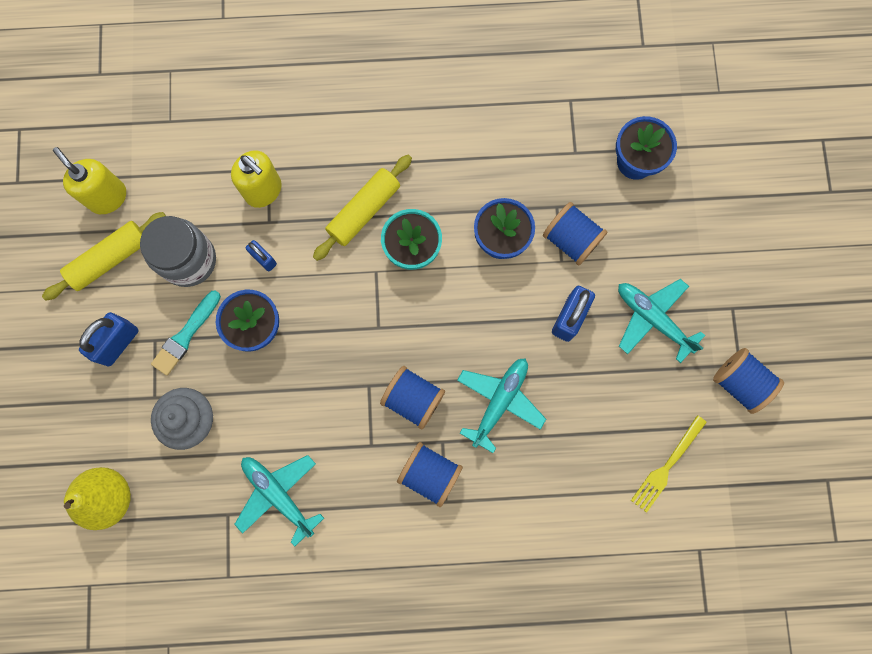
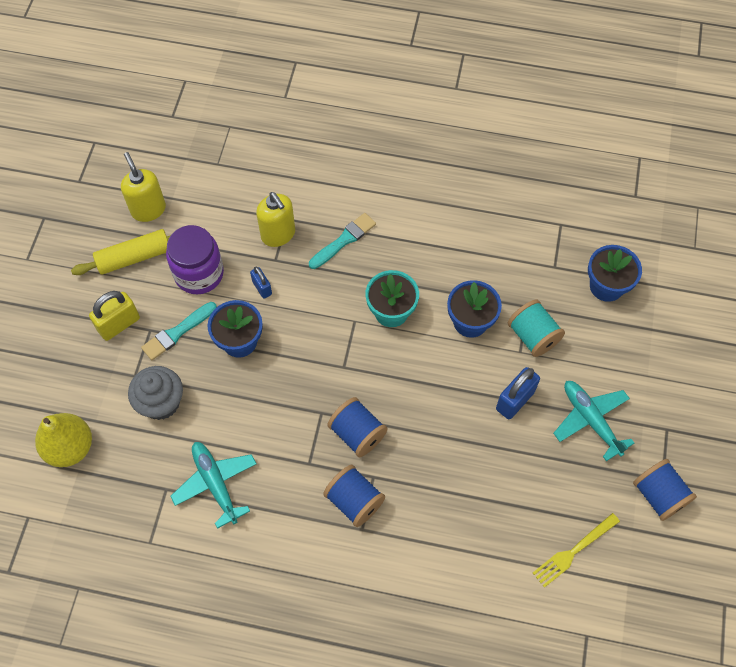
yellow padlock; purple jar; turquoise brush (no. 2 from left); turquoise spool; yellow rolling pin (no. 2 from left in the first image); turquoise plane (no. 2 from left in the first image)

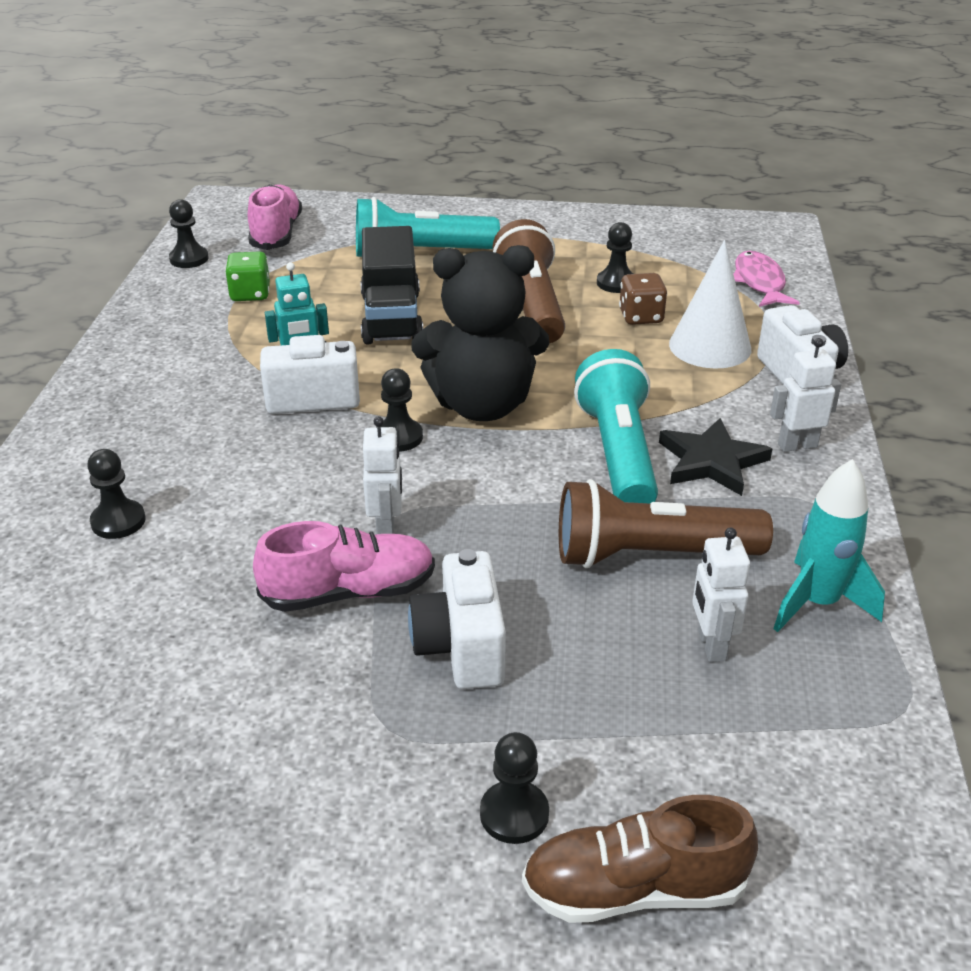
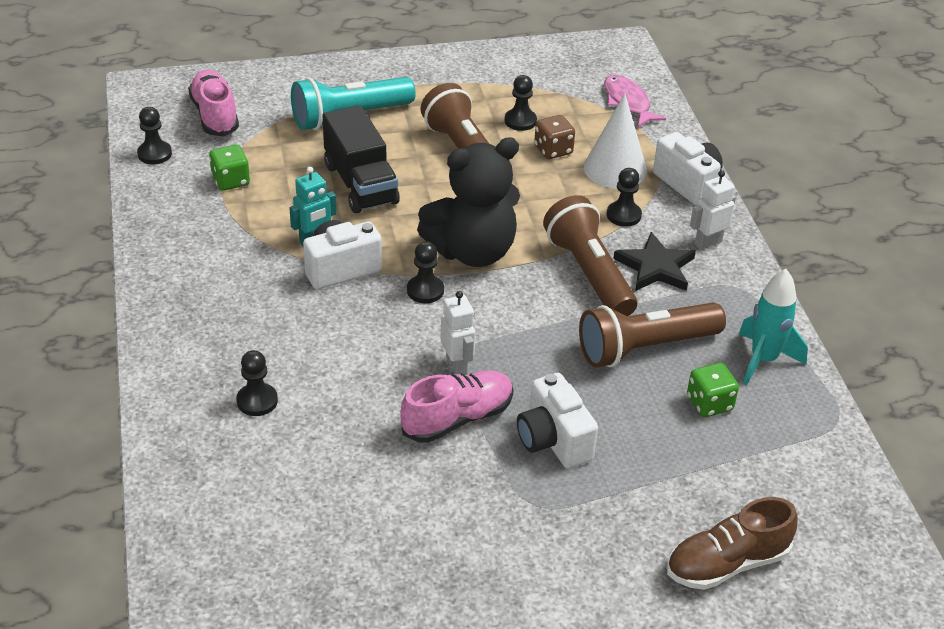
brown flashlight (no. 2 from left); black pawn (no. 5 from left); green dice (no. 2 from left)

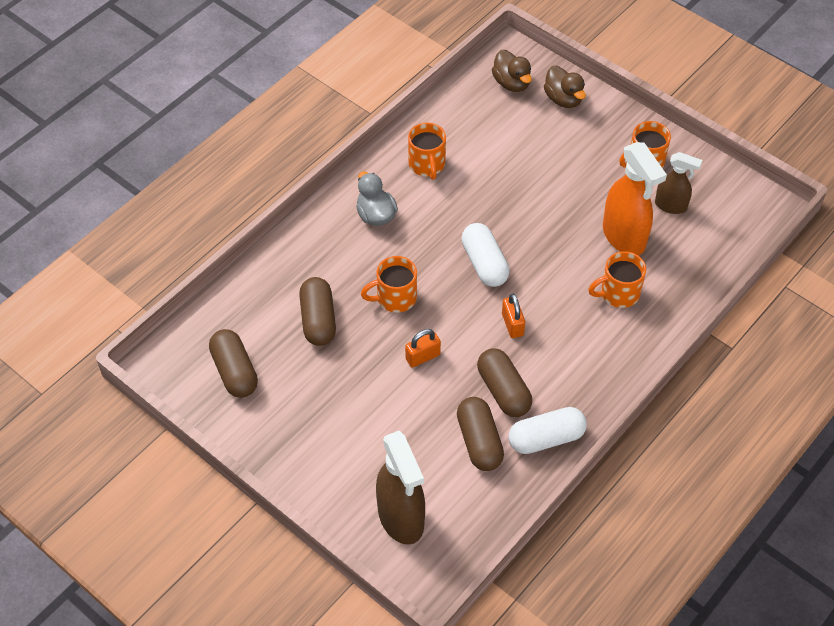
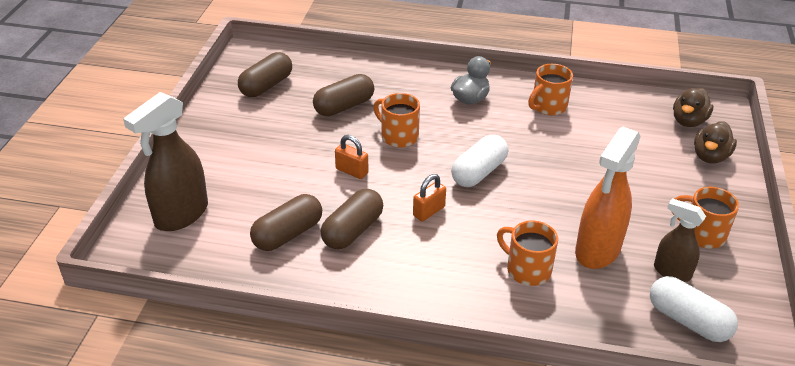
white capsule (no. 2 from left); brown spray bottle (no. 2 from left)

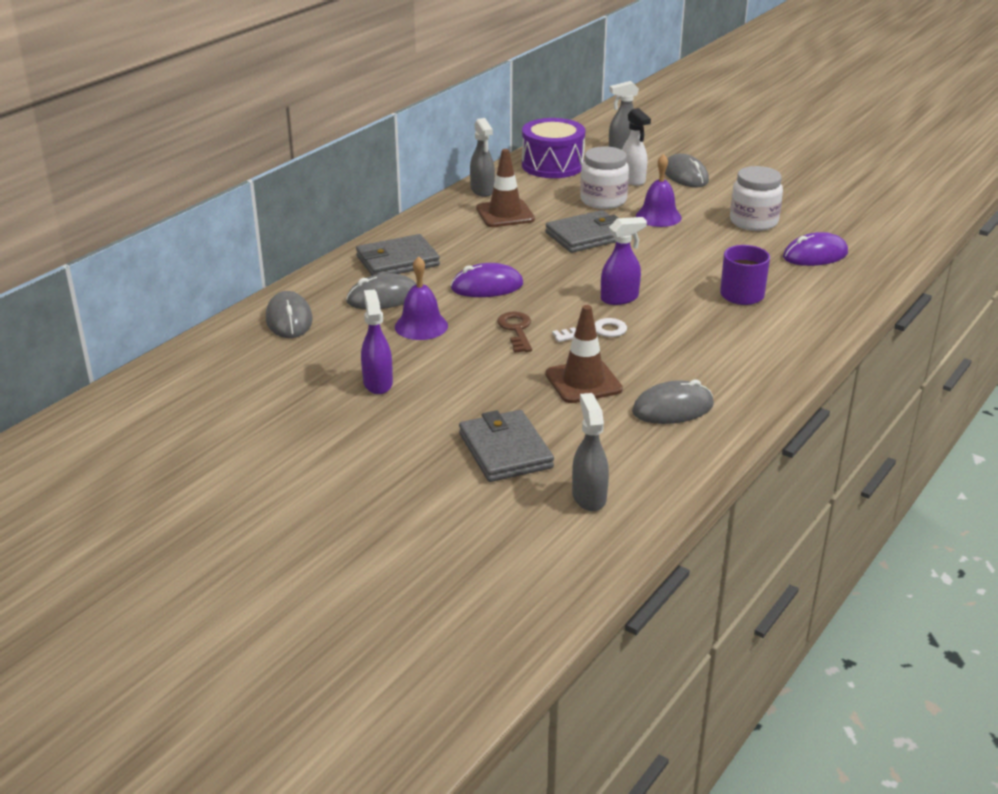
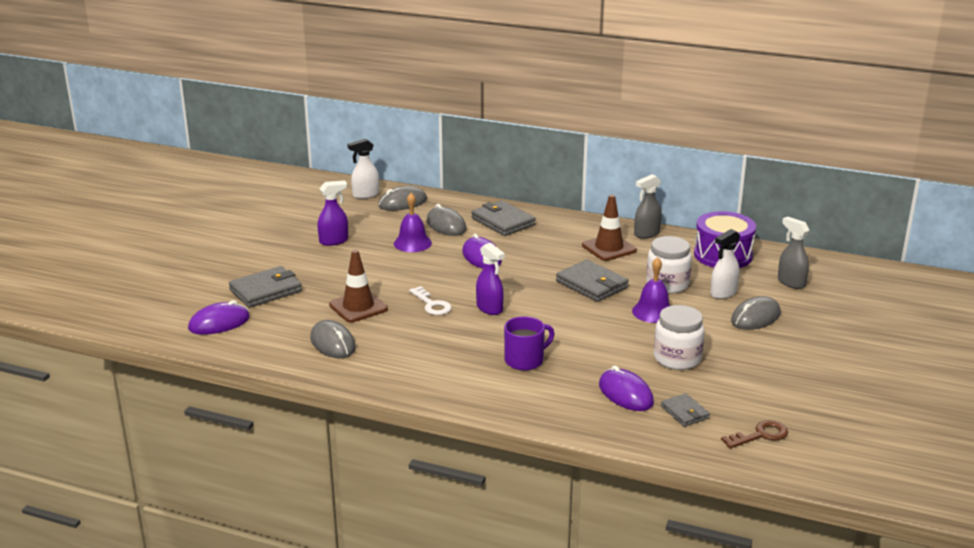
purple mouse (no. 1 from left); white spray bottle (no. 1 from left); grey wallet (no. 4 from left); brown key

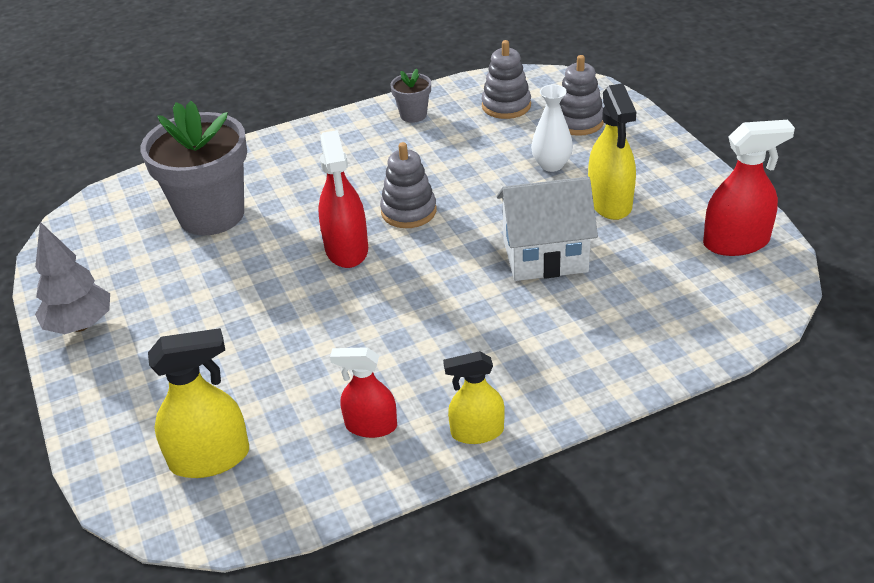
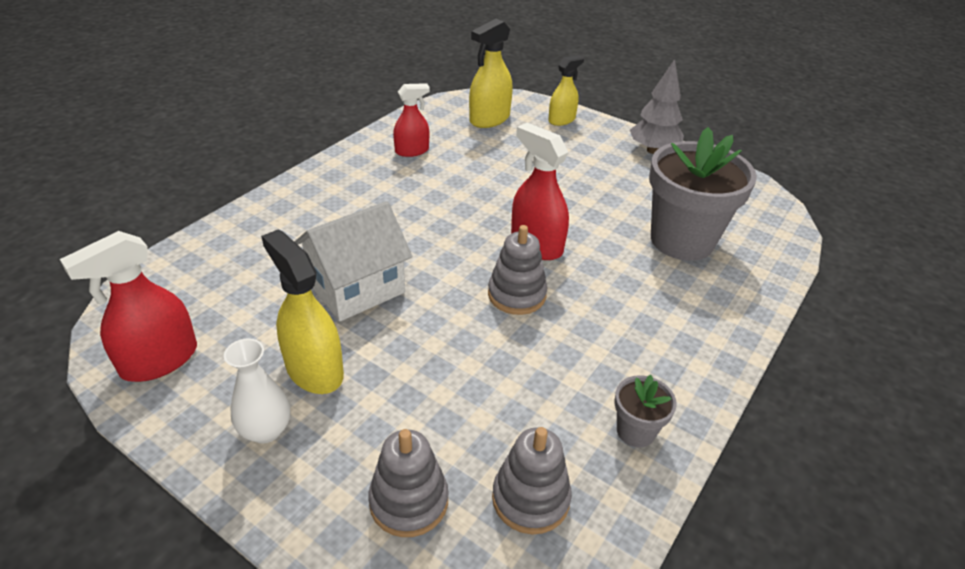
white vase; yellow spray bottle (no. 3 from left)

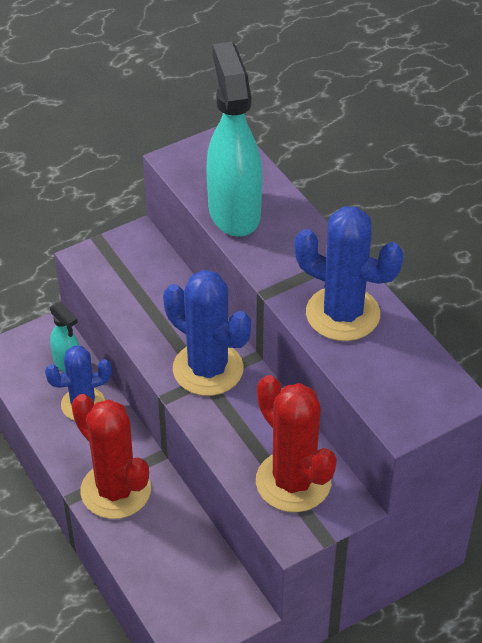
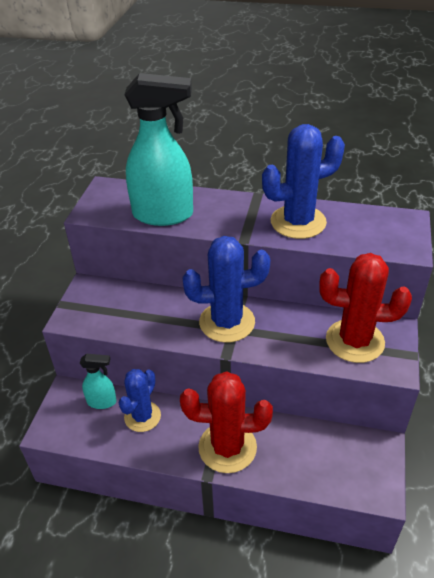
turquoise spray bottle (no. 2 from left)

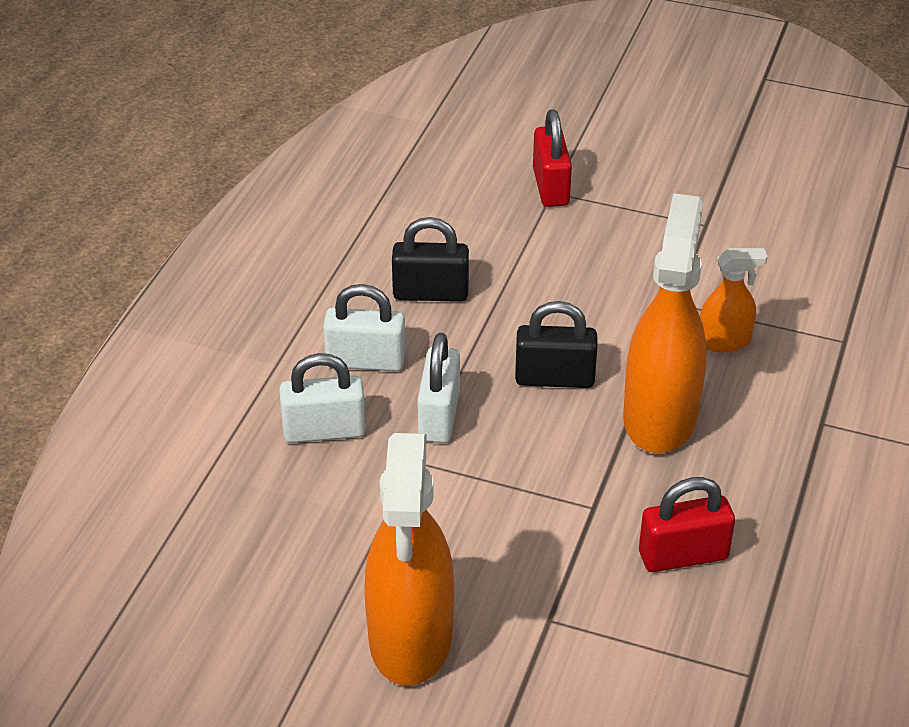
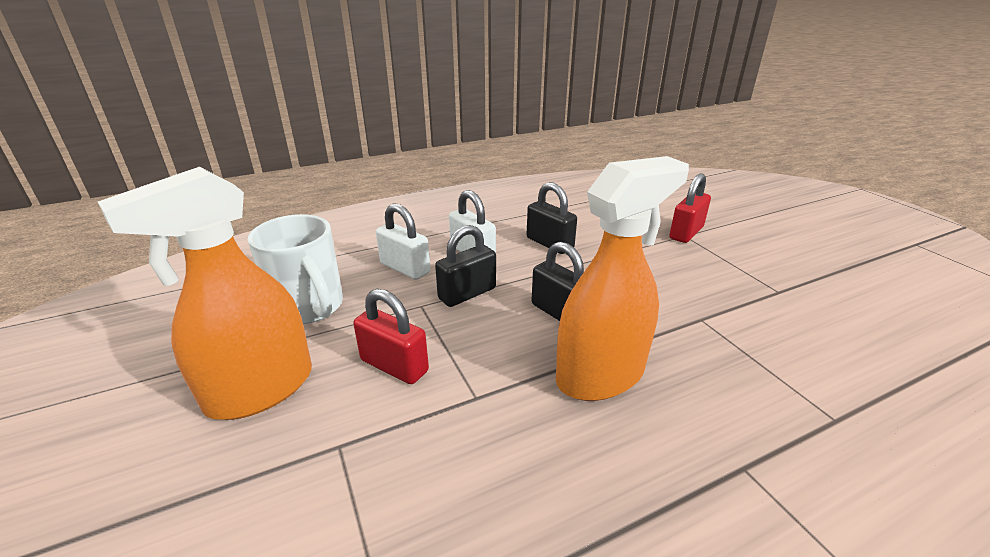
white mug; red padlock (no. 1 from left); black padlock (no. 1 from left); orange spray bottle (no. 3 from left in the first image)

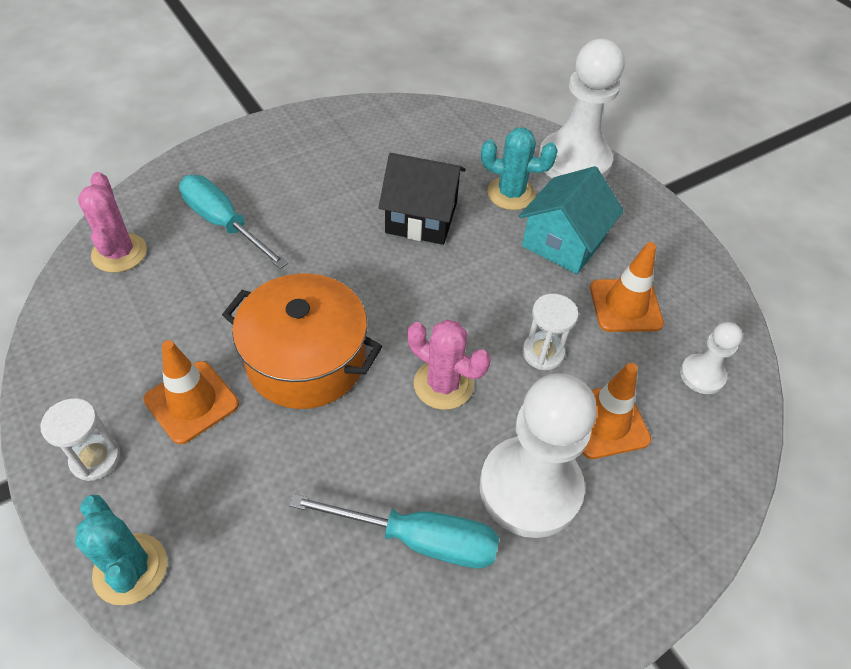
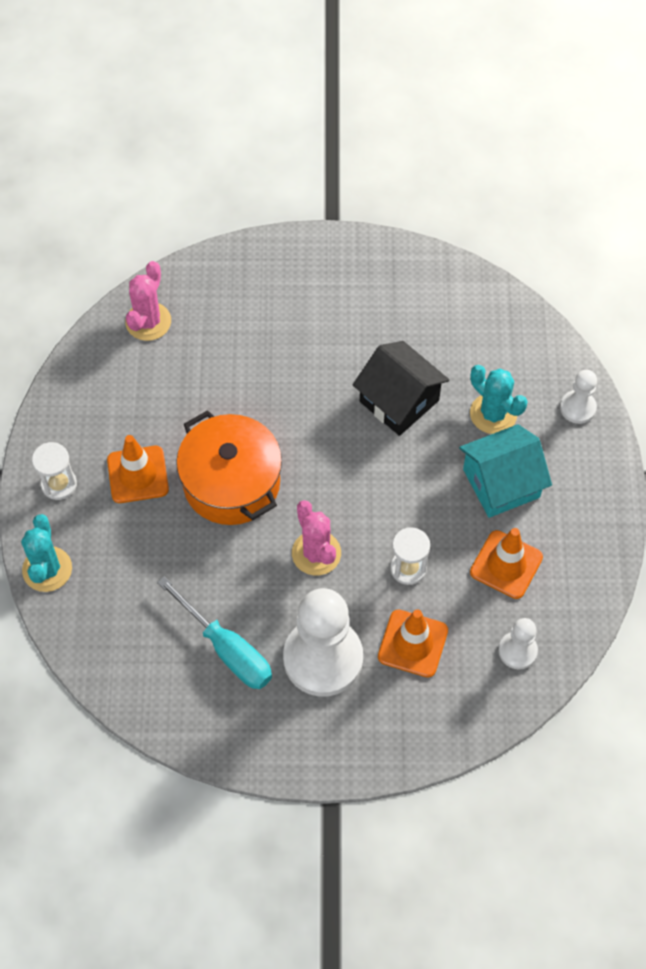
white pawn (no. 3 from left); turquoise screwdriver (no. 1 from left in the first image)

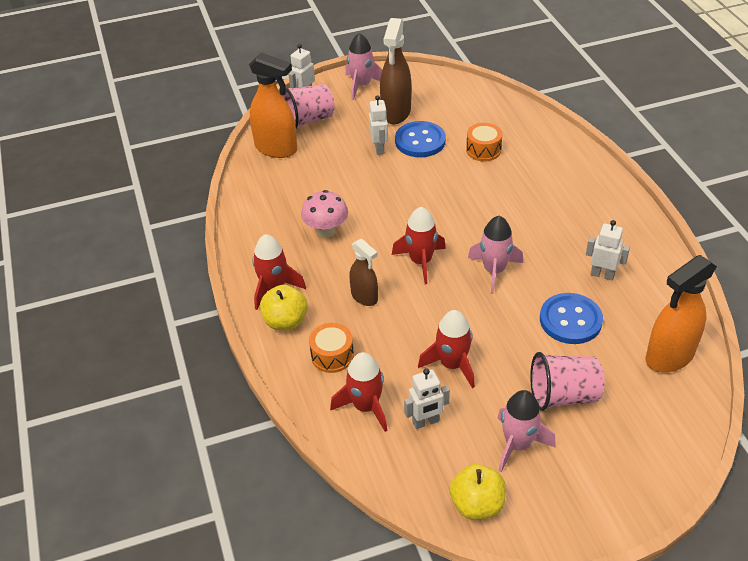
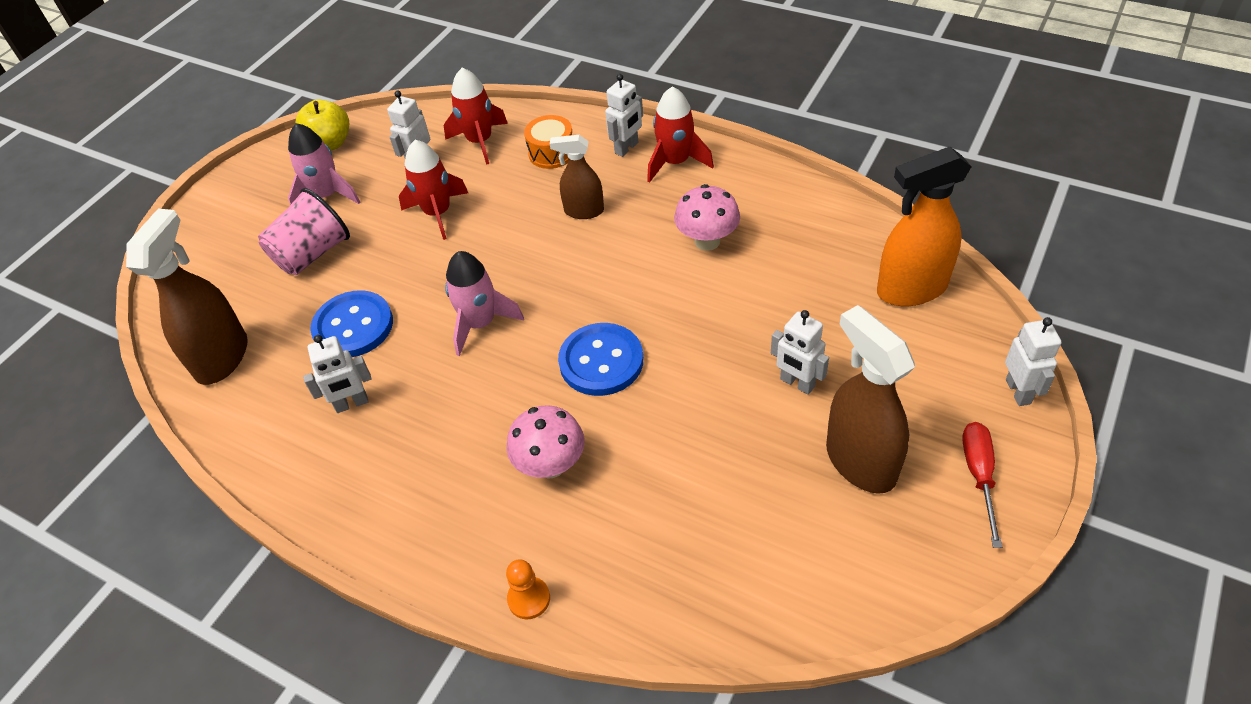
brown spray bottle (no. 1 from left); orange pawn; pink mushroom (no. 1 from left); blue button (no. 2 from left); white robot (no. 3 from left); red screwdriver; pink cup (no. 1 from left in the first image); red rocket (no. 3 from left in the first image); orange drum (no. 2 from left in the first image)

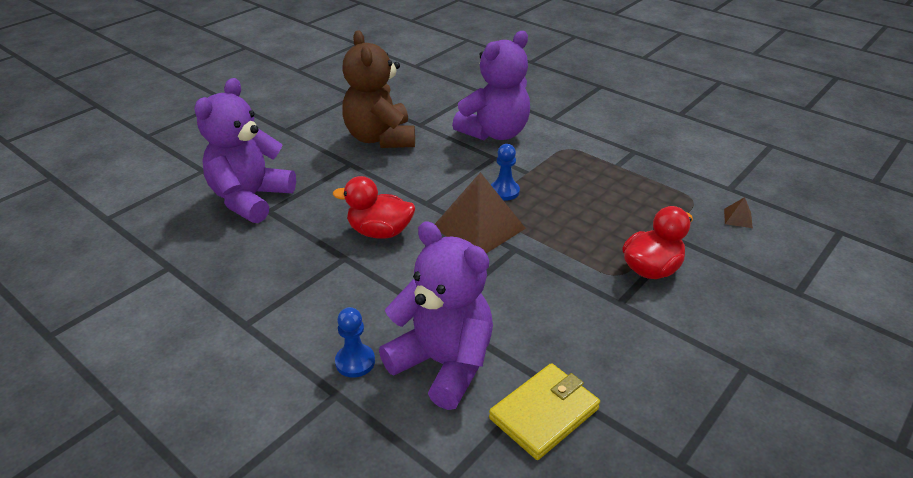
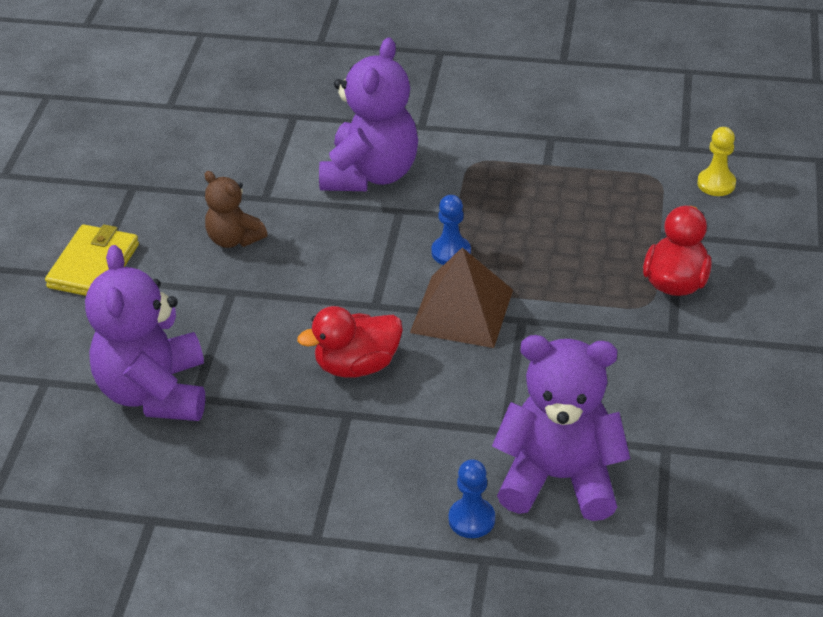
yellow wallet; brown teddy bear; yellow pawn

